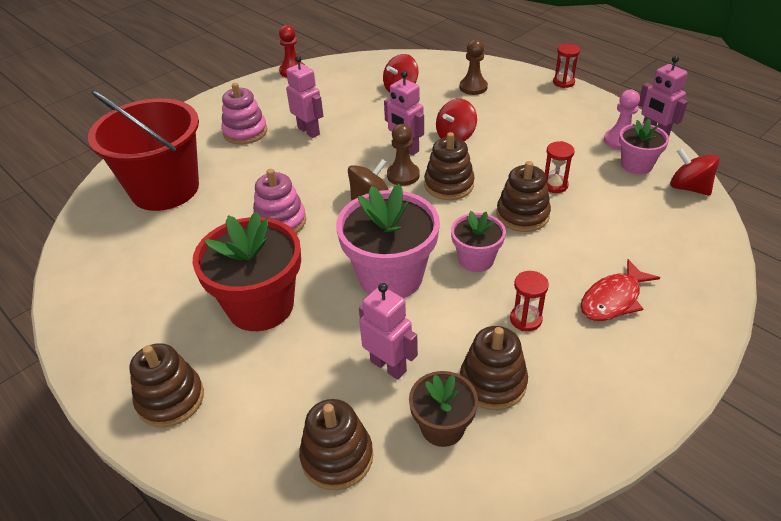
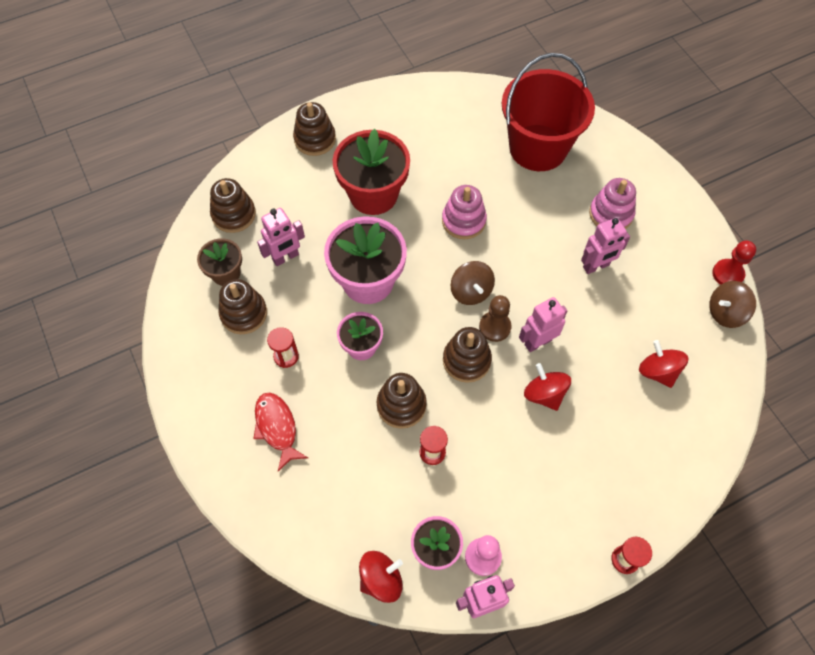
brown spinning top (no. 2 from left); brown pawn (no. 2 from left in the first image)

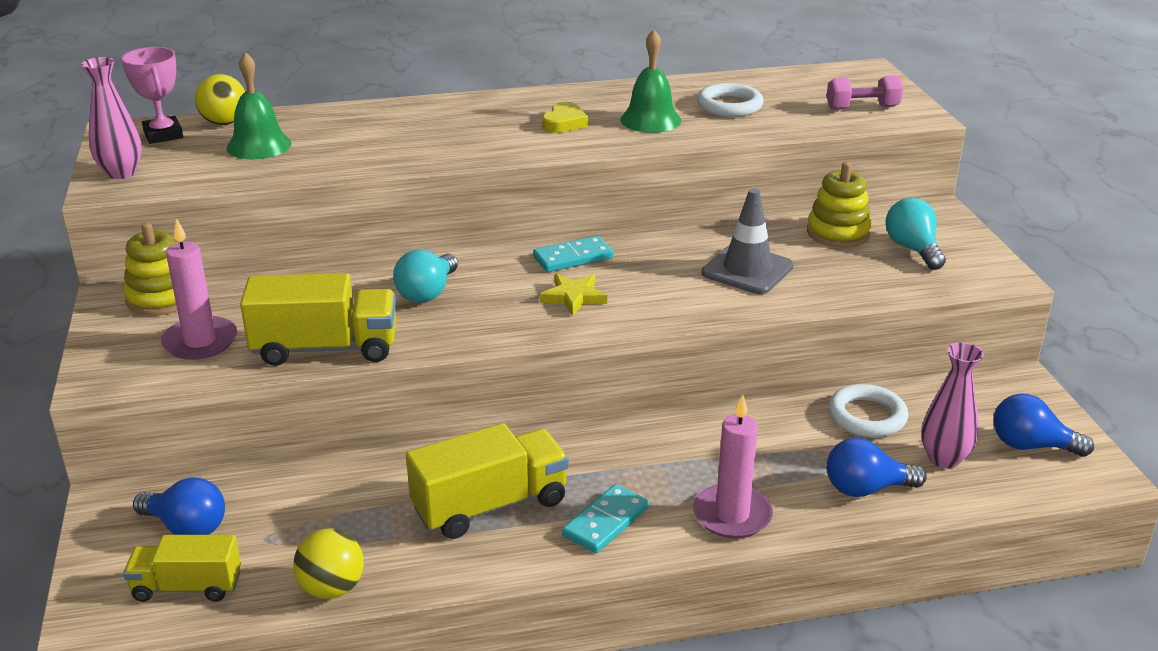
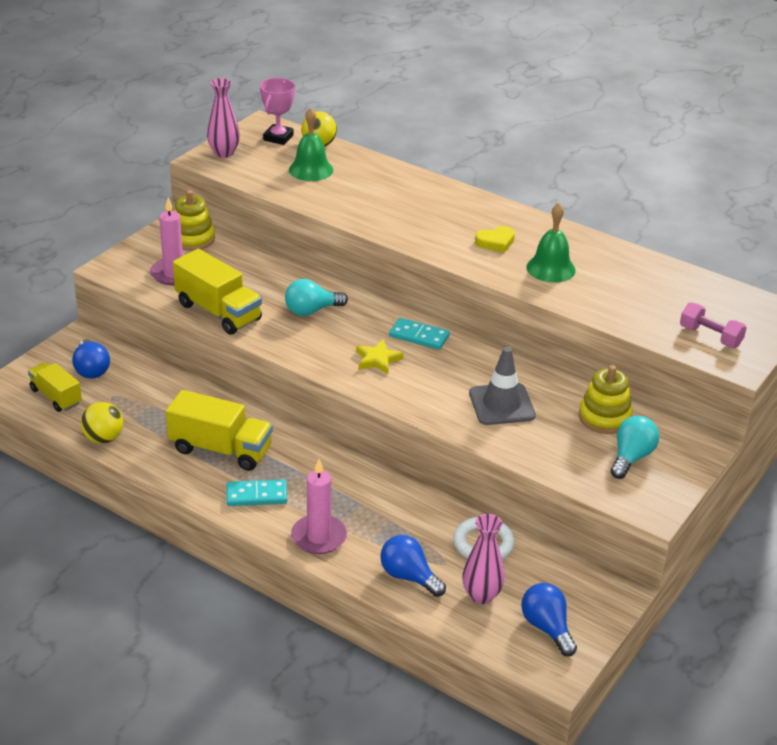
white ring (no. 1 from left in the first image)

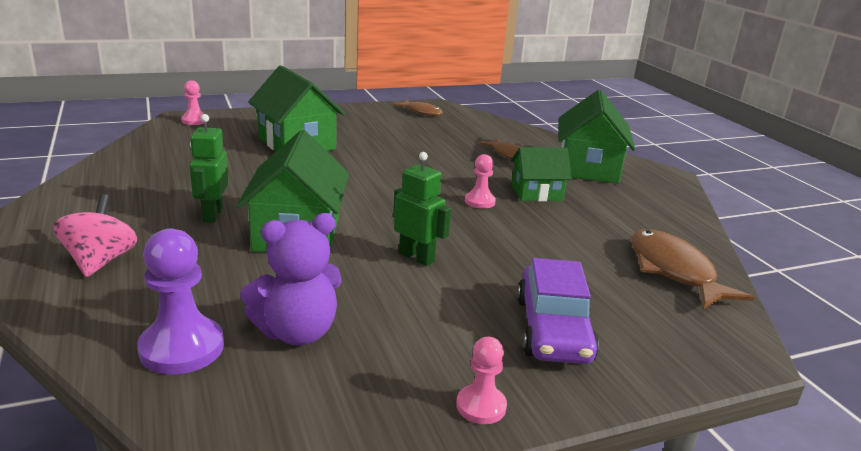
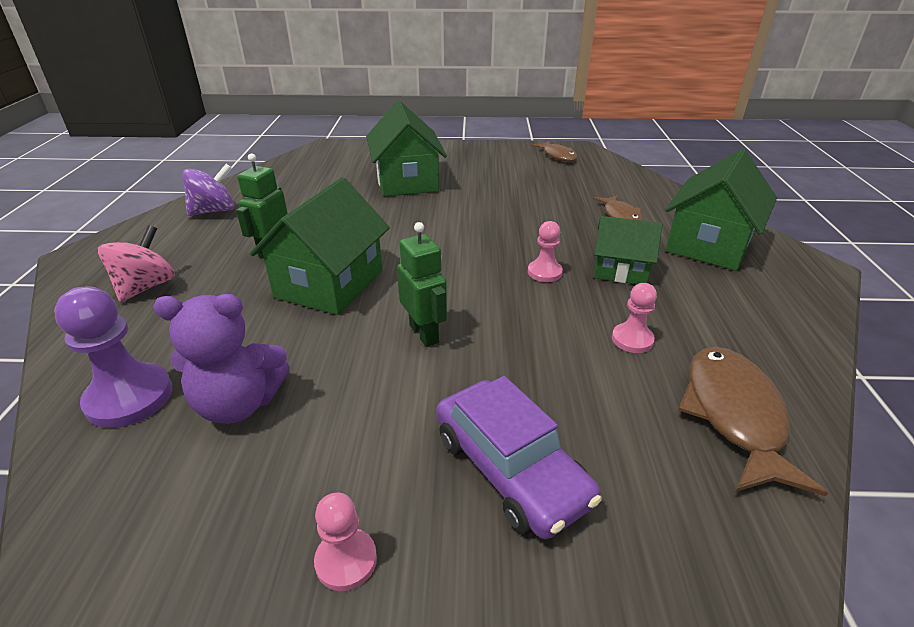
purple spinning top; purple car; pink pawn (no. 3 from left)

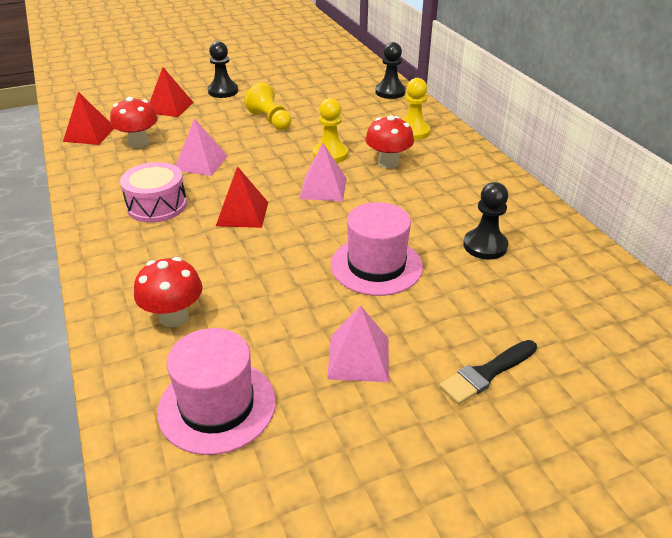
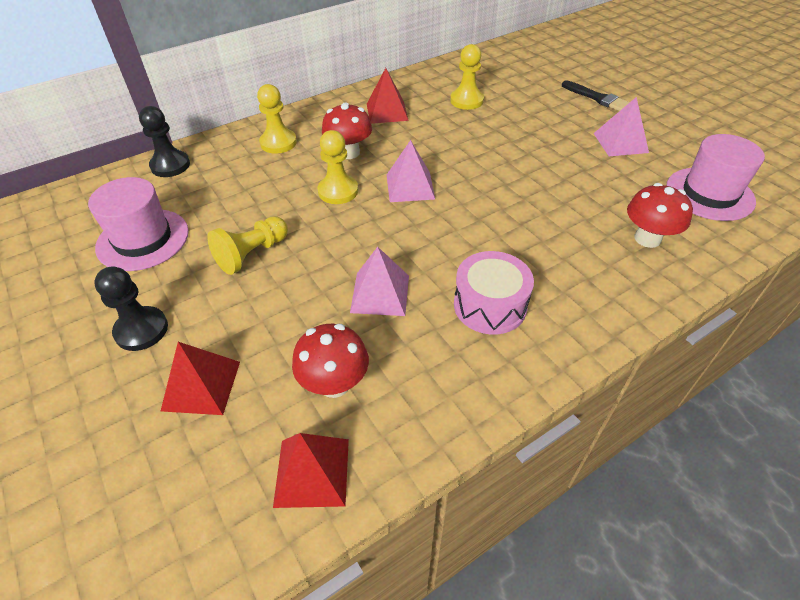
pink hat (no. 1 from left); red pyramid (no. 3 from left); yellow pawn (no. 4 from left)

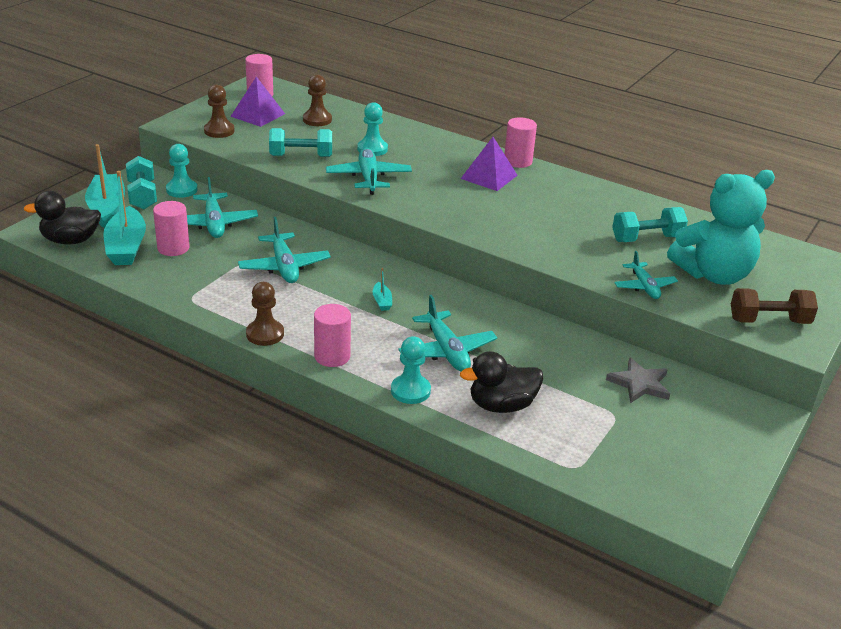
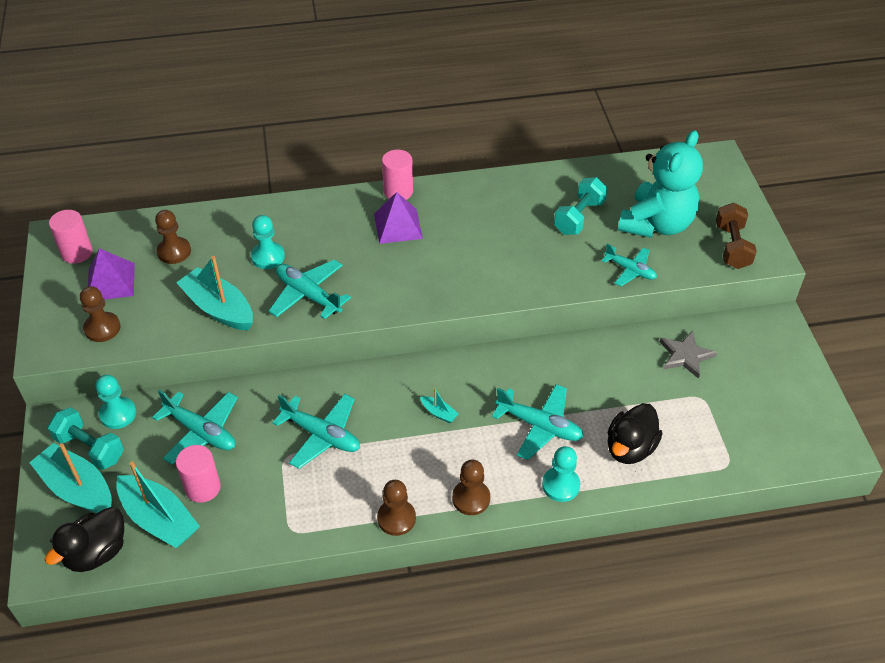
turquoise boat (no. 3 from left); brown pawn (no. 4 from left); brown dumbbell

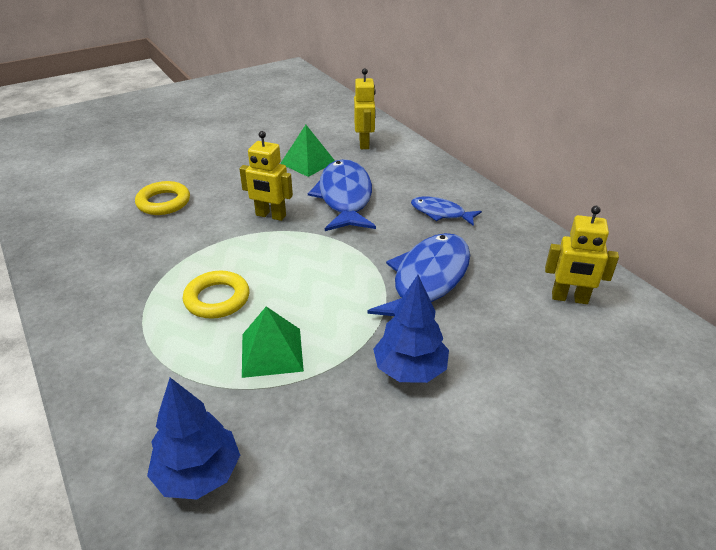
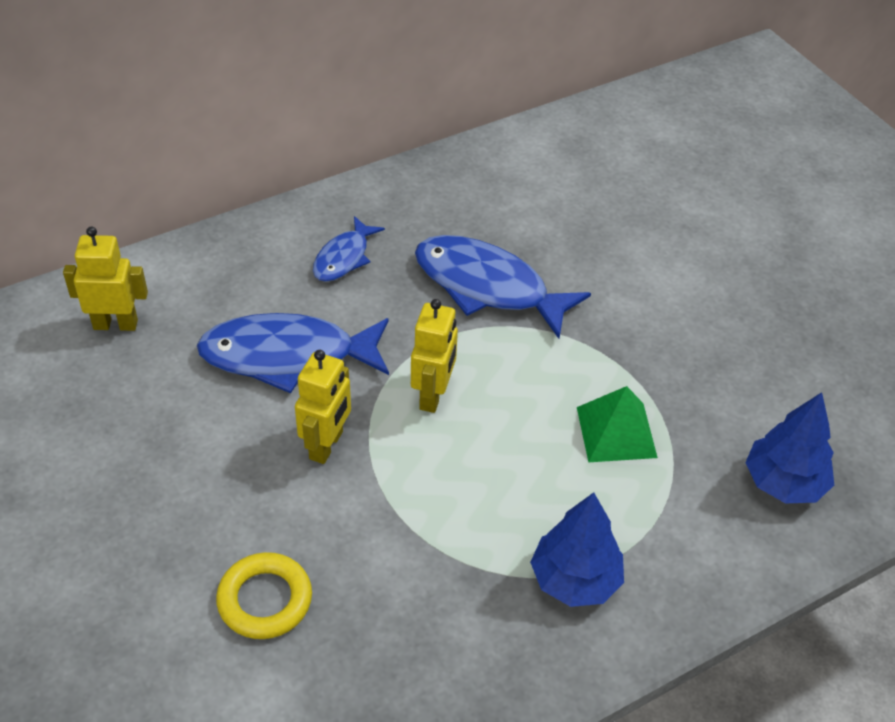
yellow robot (no. 3 from left); blue tree (no. 1 from left); yellow ring (no. 2 from left in the first image); green pyramid (no. 2 from left in the first image)

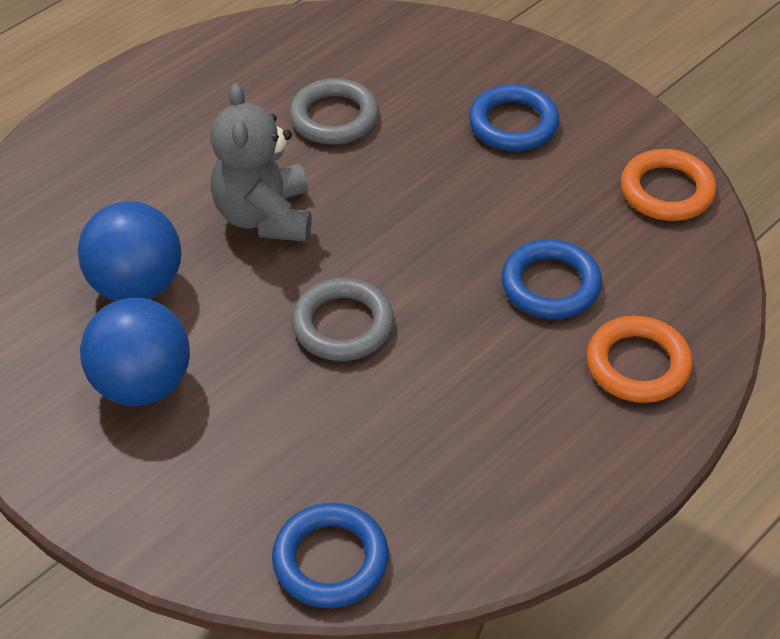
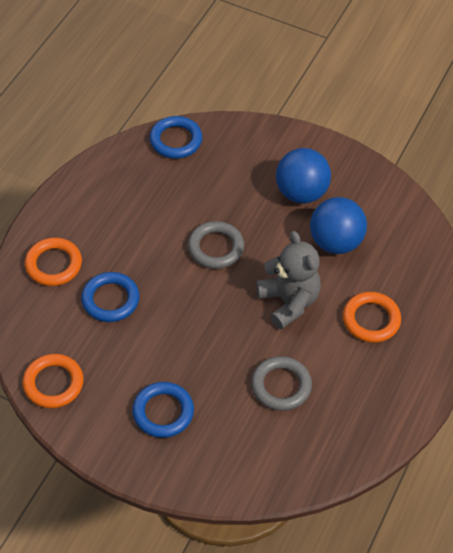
orange ring (no. 3 from left)

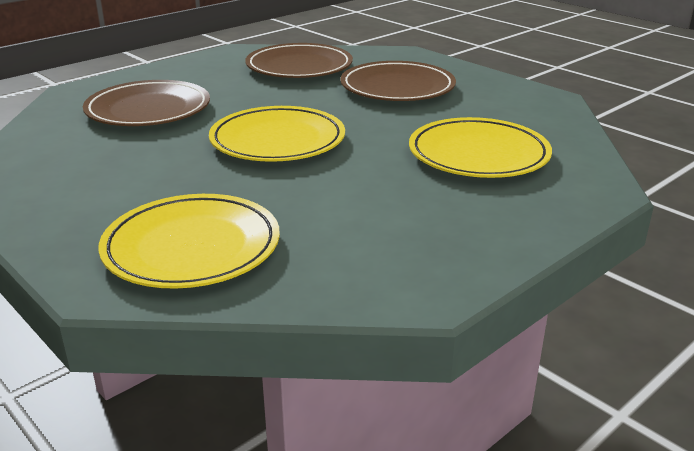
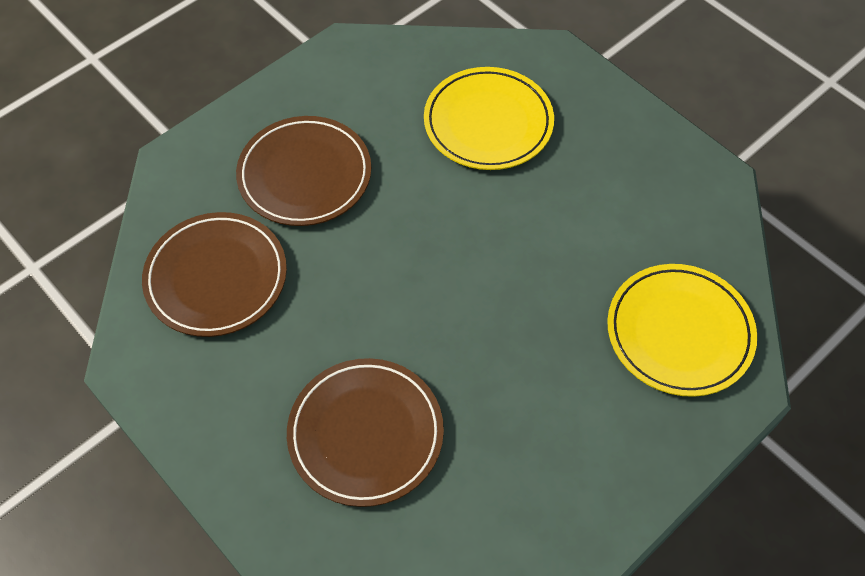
yellow plate (no. 2 from left in the first image)

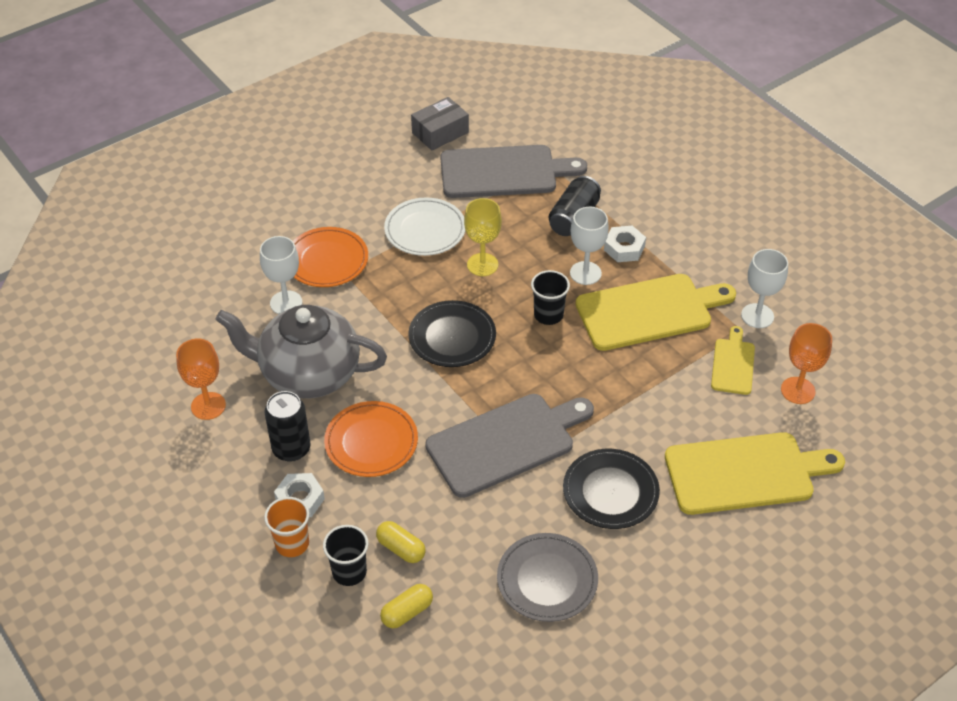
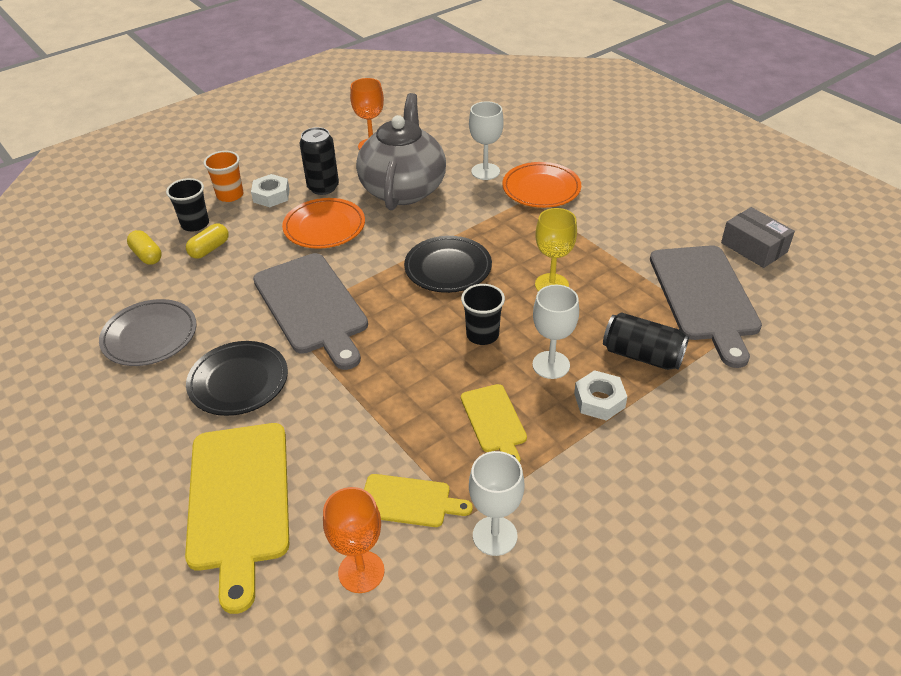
yellow cutting board (no. 3 from left); white plate

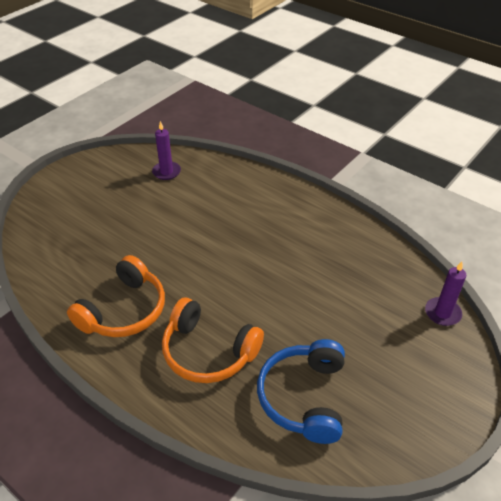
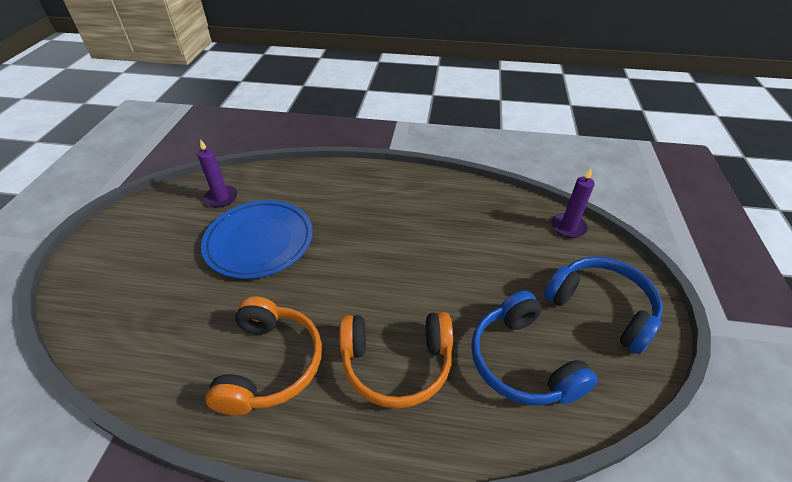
blue plate; blue headphones (no. 2 from left)

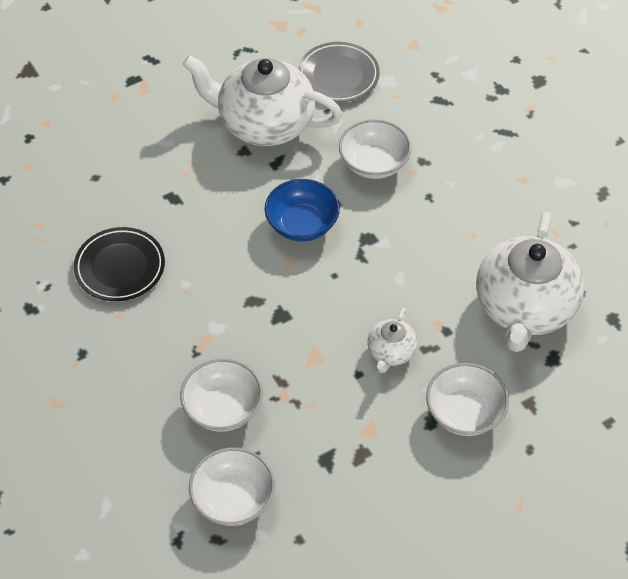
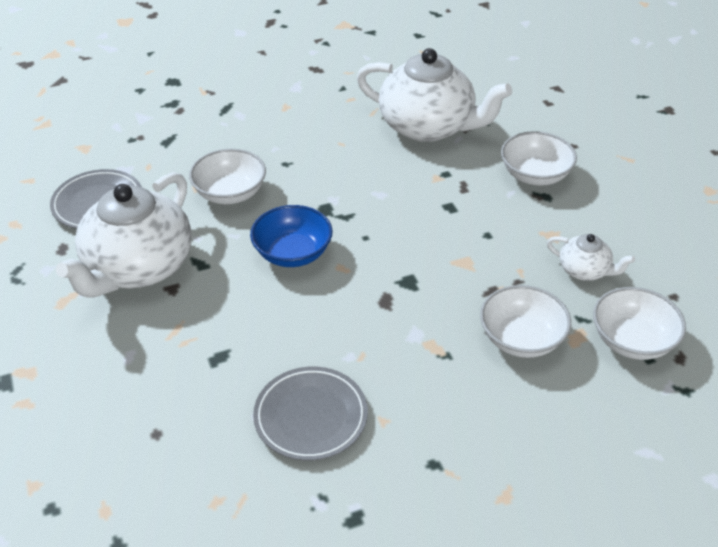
grey plate (no. 2 from left); white teapot (no. 3 from left)

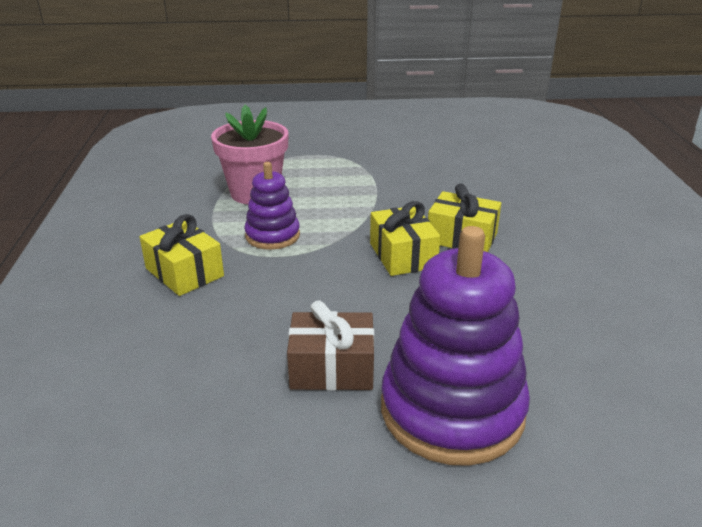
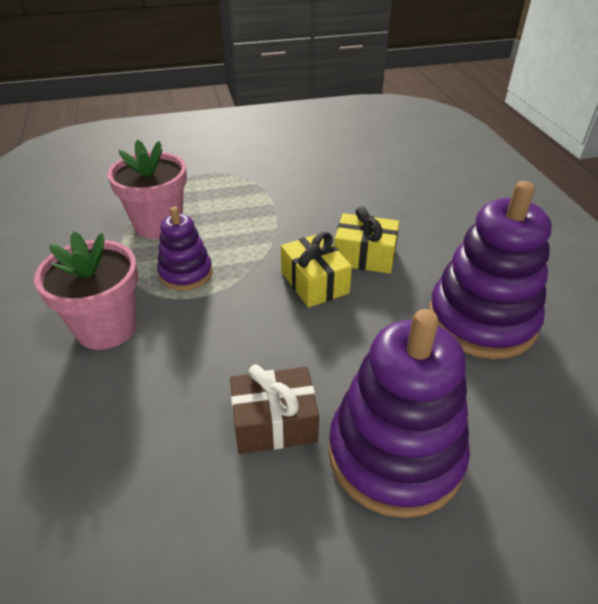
pink flower pot (no. 1 from left); purple stacking toy (no. 3 from left)

